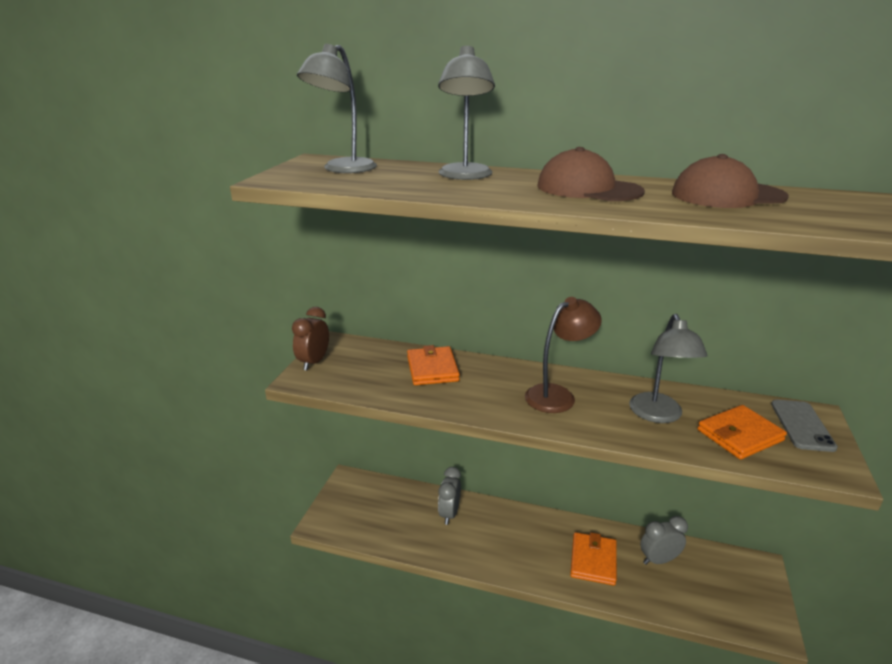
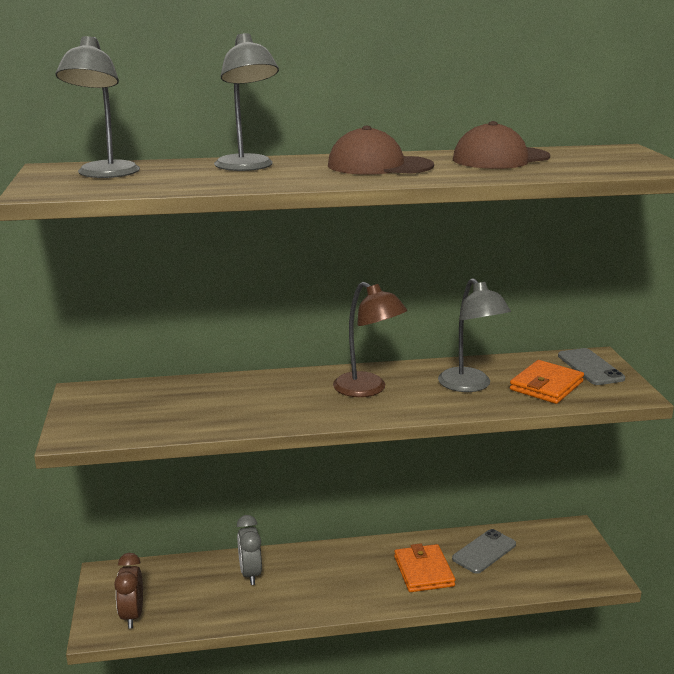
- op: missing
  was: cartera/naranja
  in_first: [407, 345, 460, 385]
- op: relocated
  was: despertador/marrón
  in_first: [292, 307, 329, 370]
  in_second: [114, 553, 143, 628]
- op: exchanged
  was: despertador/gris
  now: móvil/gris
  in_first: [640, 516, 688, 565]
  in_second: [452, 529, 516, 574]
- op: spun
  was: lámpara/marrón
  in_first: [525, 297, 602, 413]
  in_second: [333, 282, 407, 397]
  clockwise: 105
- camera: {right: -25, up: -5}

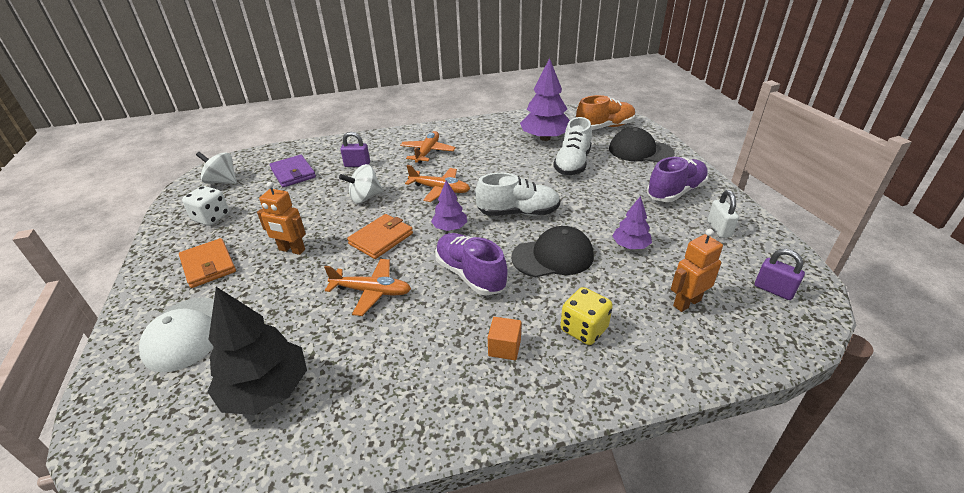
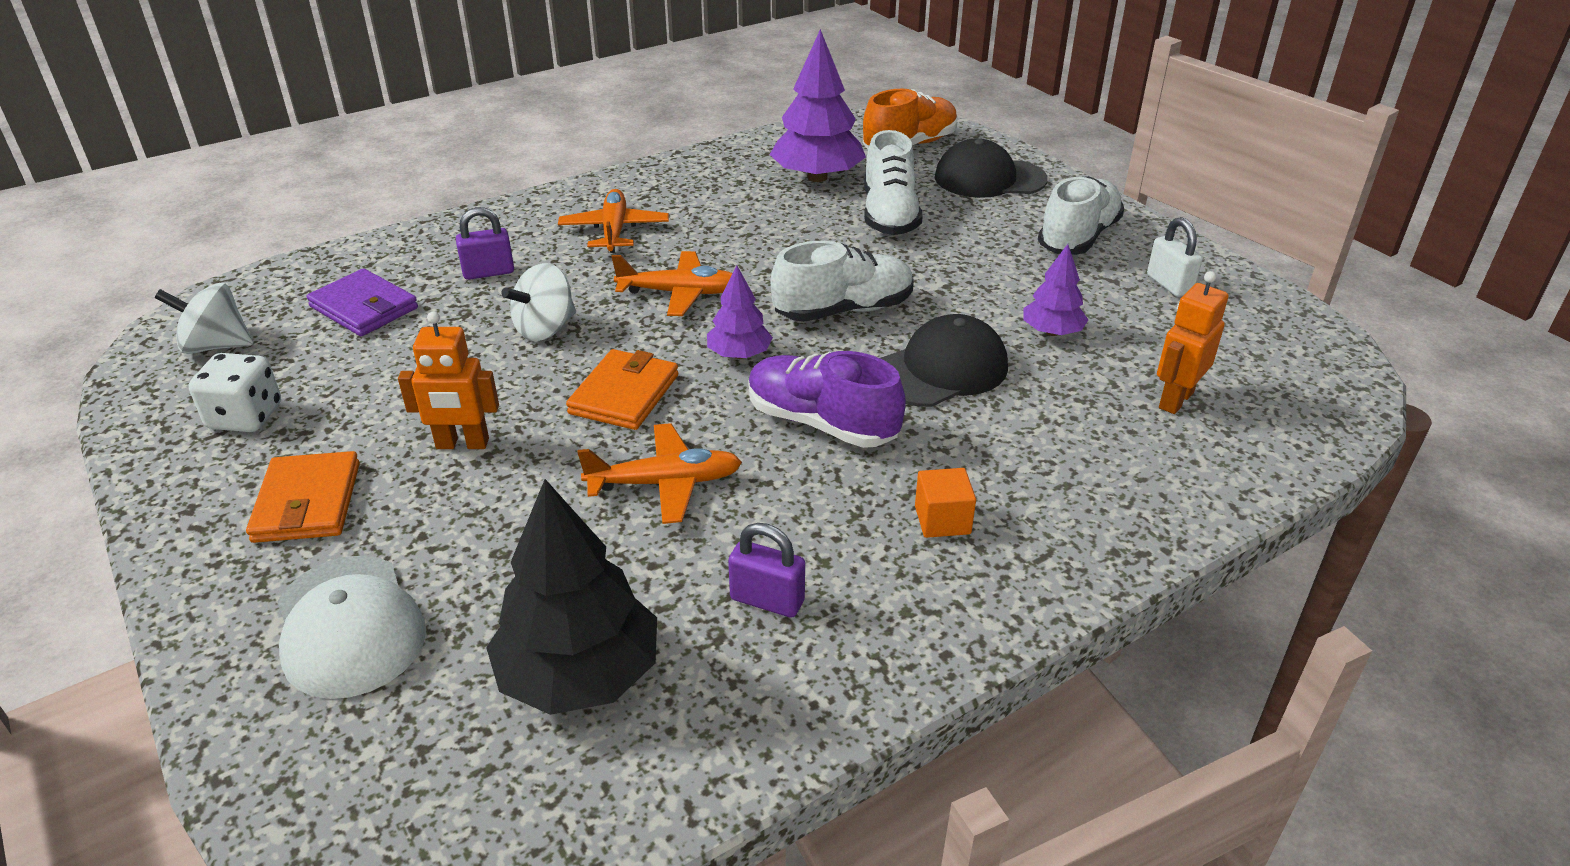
- op: missing
  was: dado/amarillo
  in_first: [560, 287, 613, 345]
- op: relocated
  was: candado/morado
  in_first: [755, 249, 805, 300]
  in_second: [728, 523, 805, 618]
- op: colour
  was: zapato/morado
  now: zapato/blanco
  in_first: [647, 157, 709, 202]
  in_second: [1038, 176, 1124, 255]
- op: spun
  was: cartera/naranja
  in_first: [179, 238, 236, 288]
  in_second: [246, 451, 360, 543]
  clockwise: 45
- camera: {right: -20, up: 0}

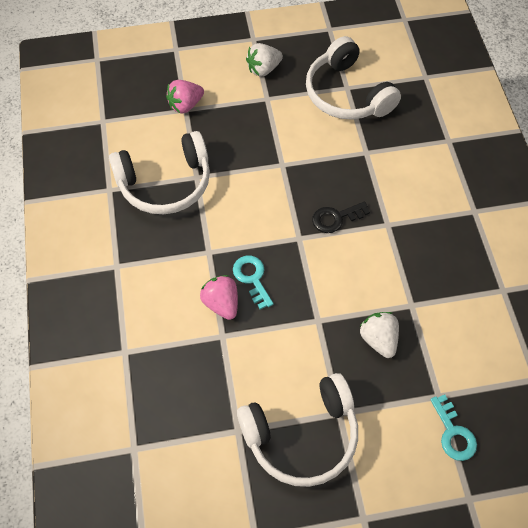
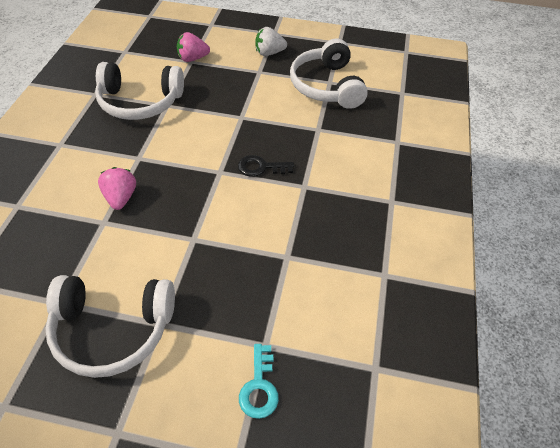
- op: missing
  was: llave/turquesa
  in_first: [233, 255, 274, 310]
- op: missing
  was: fresa/blanco
  in_first: [360, 312, 399, 358]
- camera: {right: 20, up: -10}

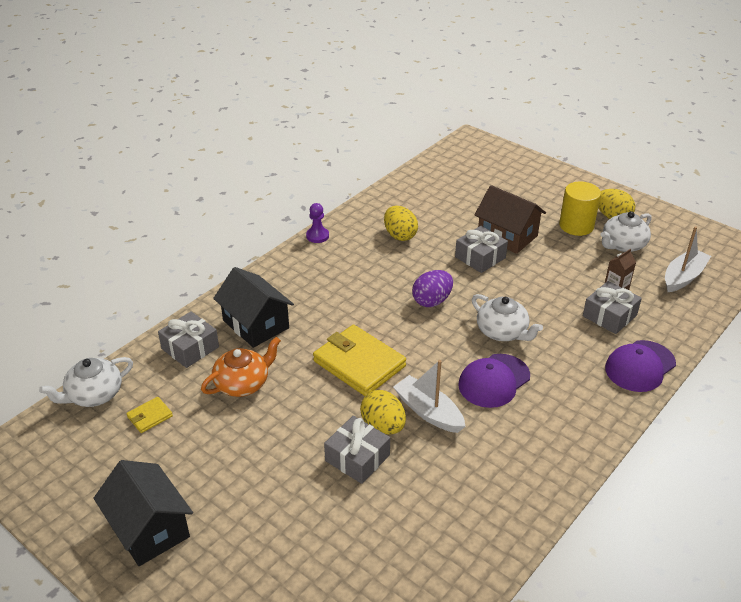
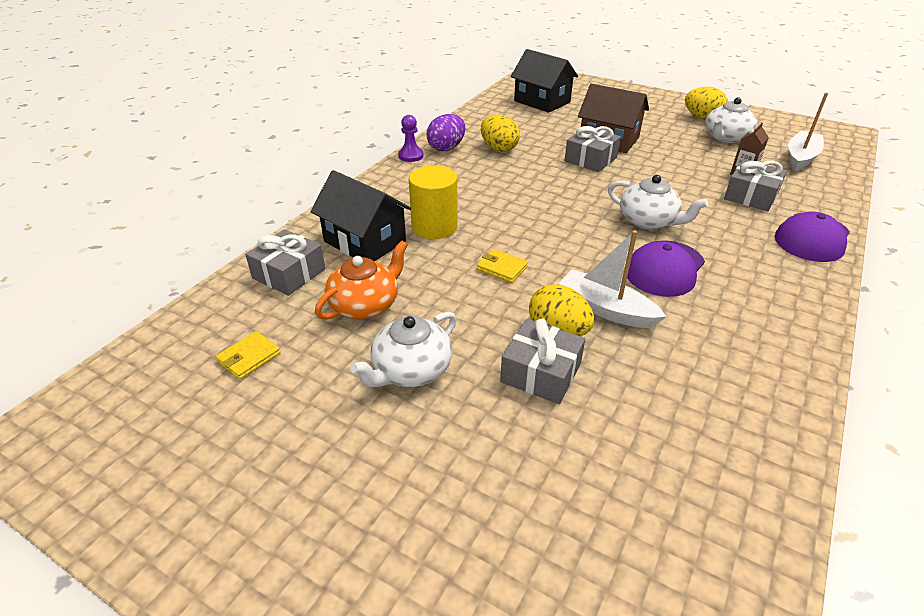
- op: relocated
  was: tetera/blanco
  in_first: [39, 357, 133, 407]
  in_second: [350, 311, 457, 387]
- op: relocated
  was: casa/negro
  in_first: [94, 460, 193, 566]
  in_second: [511, 49, 578, 113]
- op: relocated
  was: huevo/morado
  in_first: [412, 270, 453, 307]
  in_second: [426, 114, 465, 151]
- op: relocated
  was: cilindro/amarillo
  in_first: [559, 181, 601, 236]
  in_second: [409, 166, 458, 239]
- op: size
  was: cartera/amarillo
  in_first: [313, 325, 406, 396]
  in_second: [477, 249, 528, 283]
  ratio: 0.46
- camera: {right: -10, up: 0}

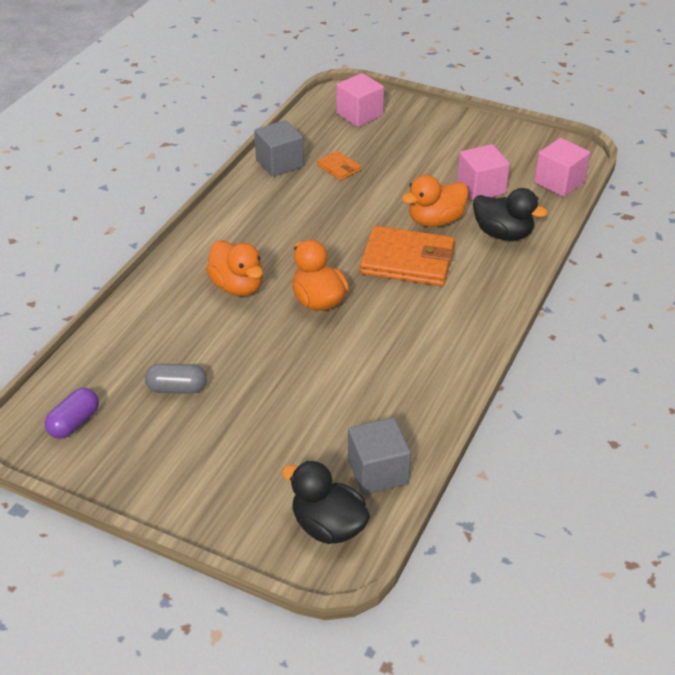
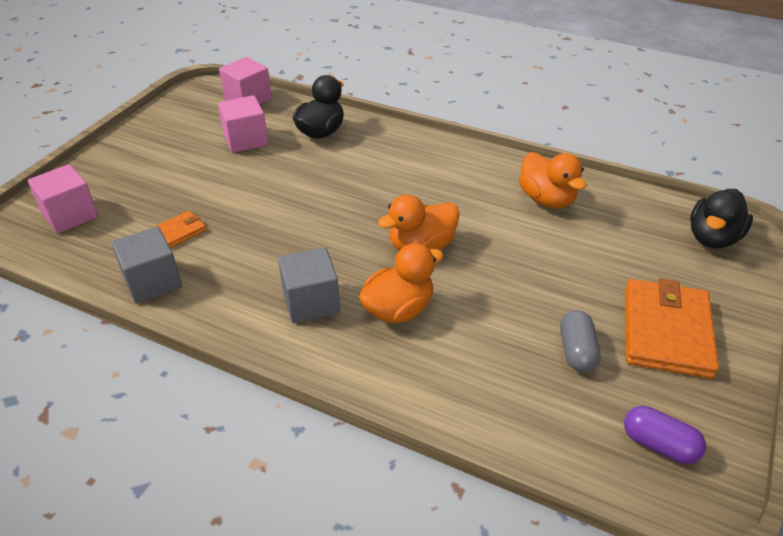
- op: relocated
  was: cubo/gris
  in_first: [348, 418, 411, 495]
  in_second: [278, 247, 340, 323]
- op: relocated
  was: cartera/naranja
  in_first: [360, 226, 455, 286]
  in_second: [625, 279, 719, 379]
- op: relocated
  was: pato/naranja
  in_first: [402, 175, 469, 227]
  in_second: [519, 152, 587, 209]
- camera: {right: -90, up: 0}

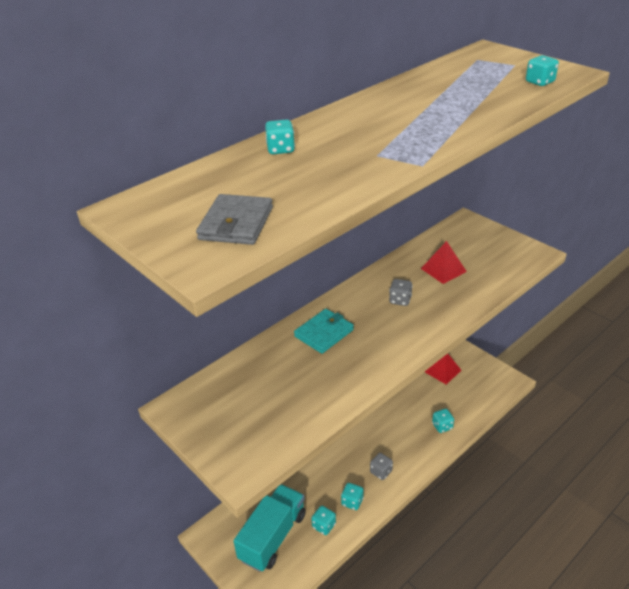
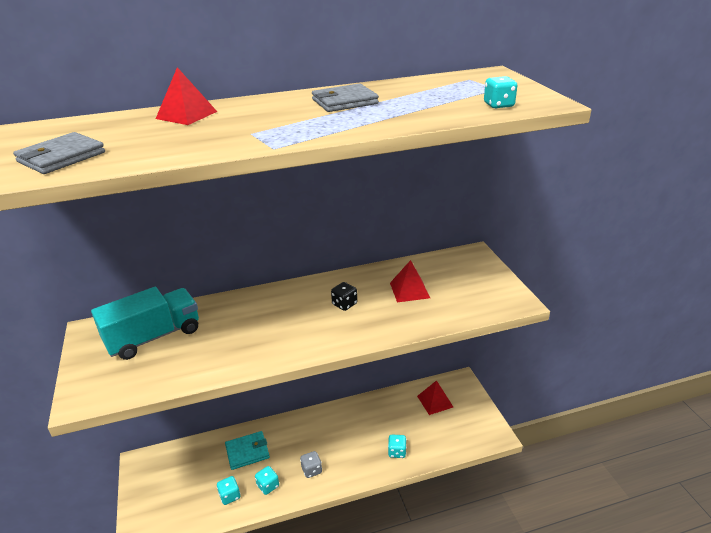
- op: appeared
  now: cartera/gris
  in_second: [312, 83, 379, 112]
- op: relocated
  was: camión/turquesa
  in_first: [233, 484, 306, 572]
  in_second: [91, 287, 199, 360]
- op: relocated
  was: cartera/turquesa
  in_first: [294, 309, 354, 354]
  in_second: [225, 431, 270, 470]
- op: exchanged
  was: dado/turquesa
  now: pirámide/rojo
  in_first: [265, 120, 295, 154]
  in_second: [156, 67, 217, 125]
- op: colour
  was: dado/gris
  now: dado/negro
  in_first: [389, 279, 413, 306]
  in_second: [331, 282, 357, 311]
- camera: {right: 25, up: -5}

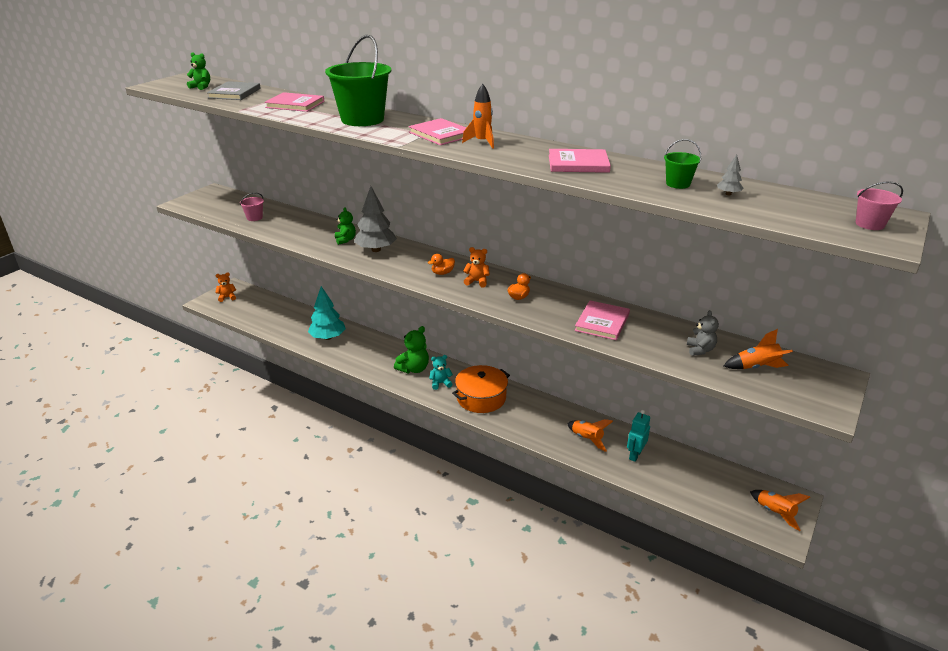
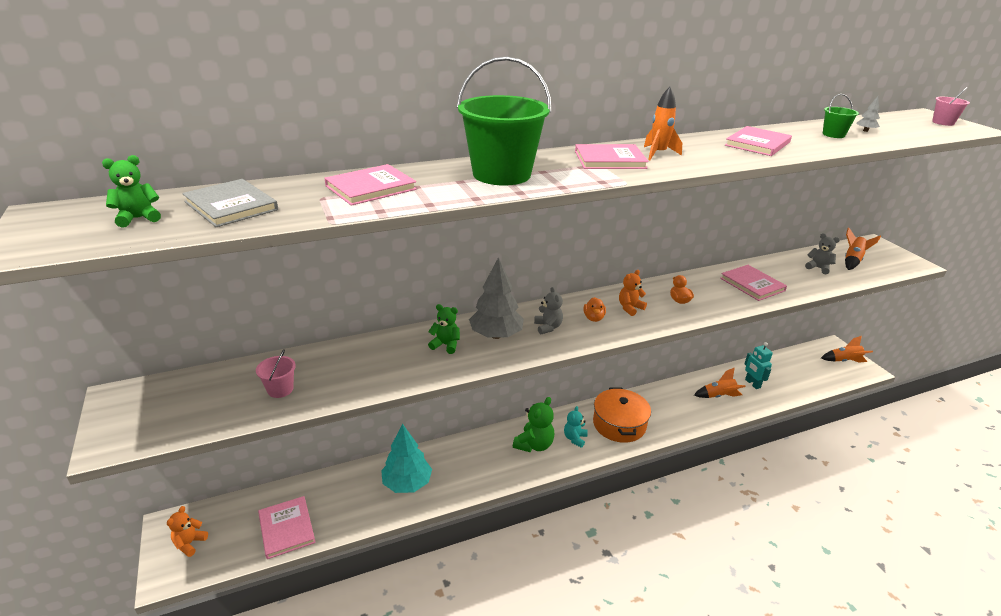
- op: appeared
  now: libro/rosa
  in_second: [258, 496, 316, 559]
- op: appeared
  now: osito/gris
  in_second: [534, 287, 563, 335]
- op: spun
  was: osito/verde
  in_first: [394, 326, 429, 373]
  in_second: [513, 397, 554, 452]
  clockwise: 45
- camera: {right: -55, up: 0}

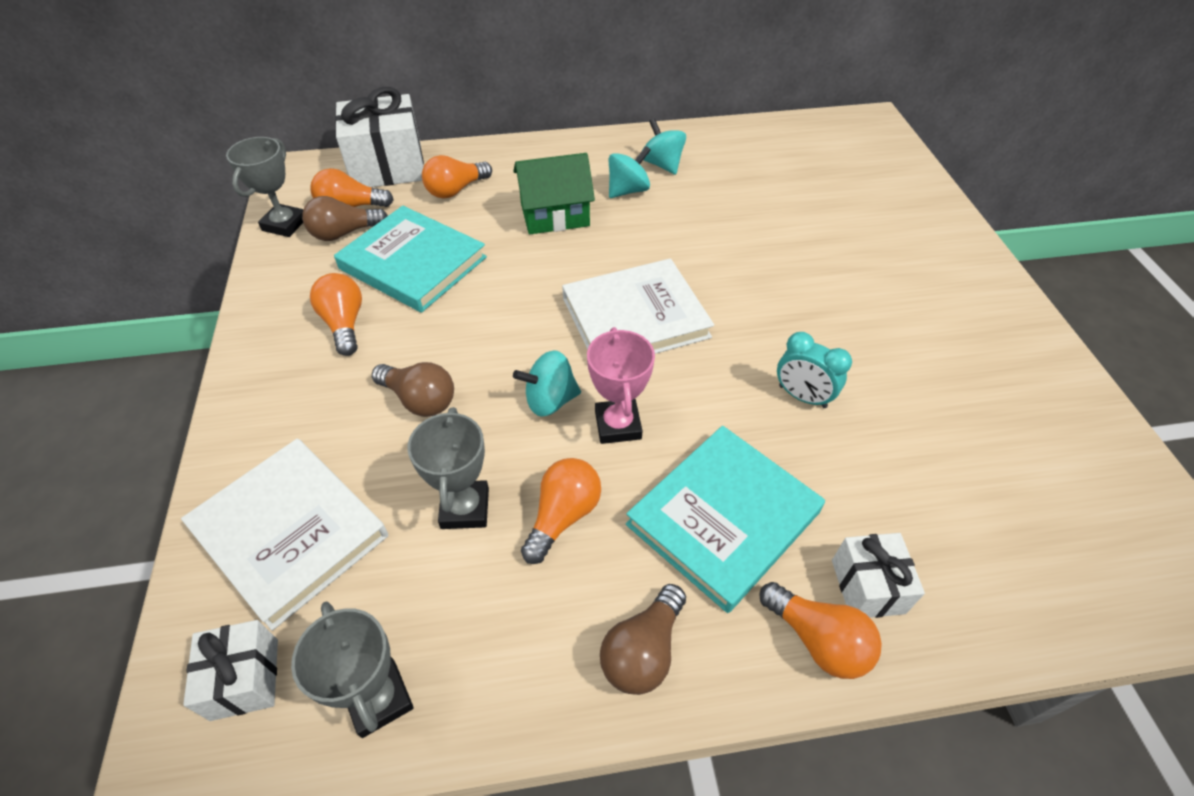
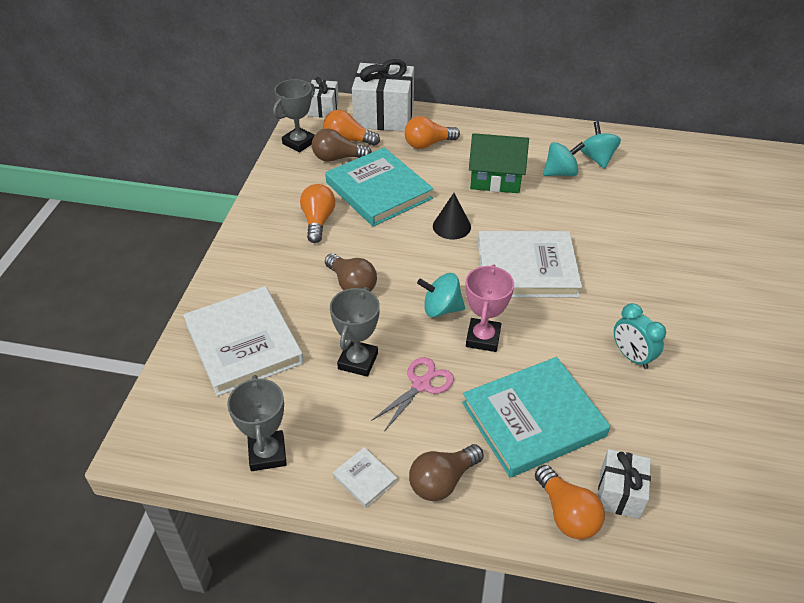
- op: appeared
  now: libro/blanco
  in_second: [333, 447, 397, 508]
- op: appeared
  now: cono/negro
  in_second: [433, 193, 471, 239]
- op: relocated
  was: regalo/blanco
  in_first: [183, 620, 278, 721]
  in_second: [308, 77, 339, 118]
- op: exchanged
  was: bombilla/naranja
  now: tijeras/rosa
  in_first: [521, 458, 601, 564]
  in_second: [371, 357, 454, 432]
- camera: {right: 20, up: -5}

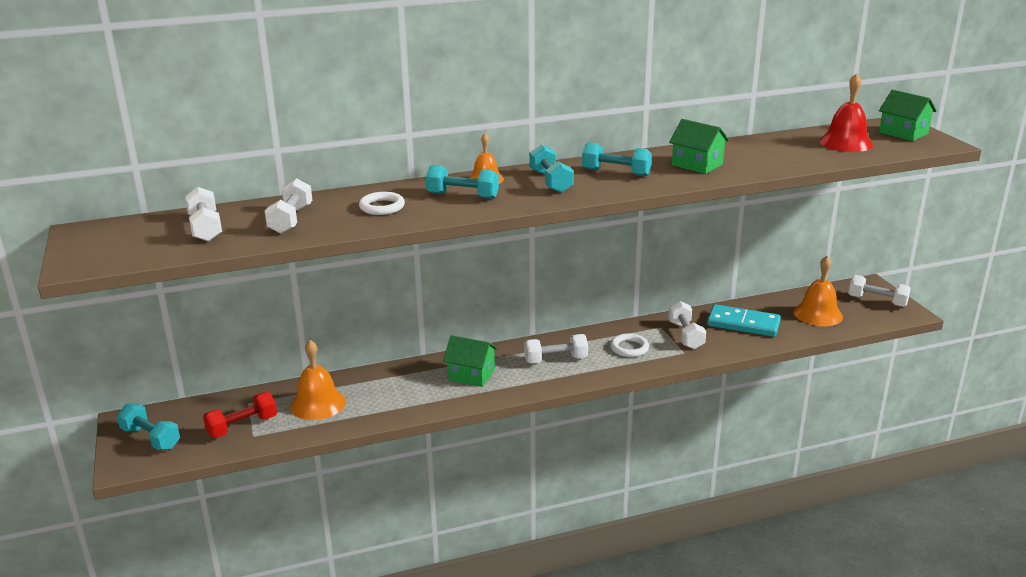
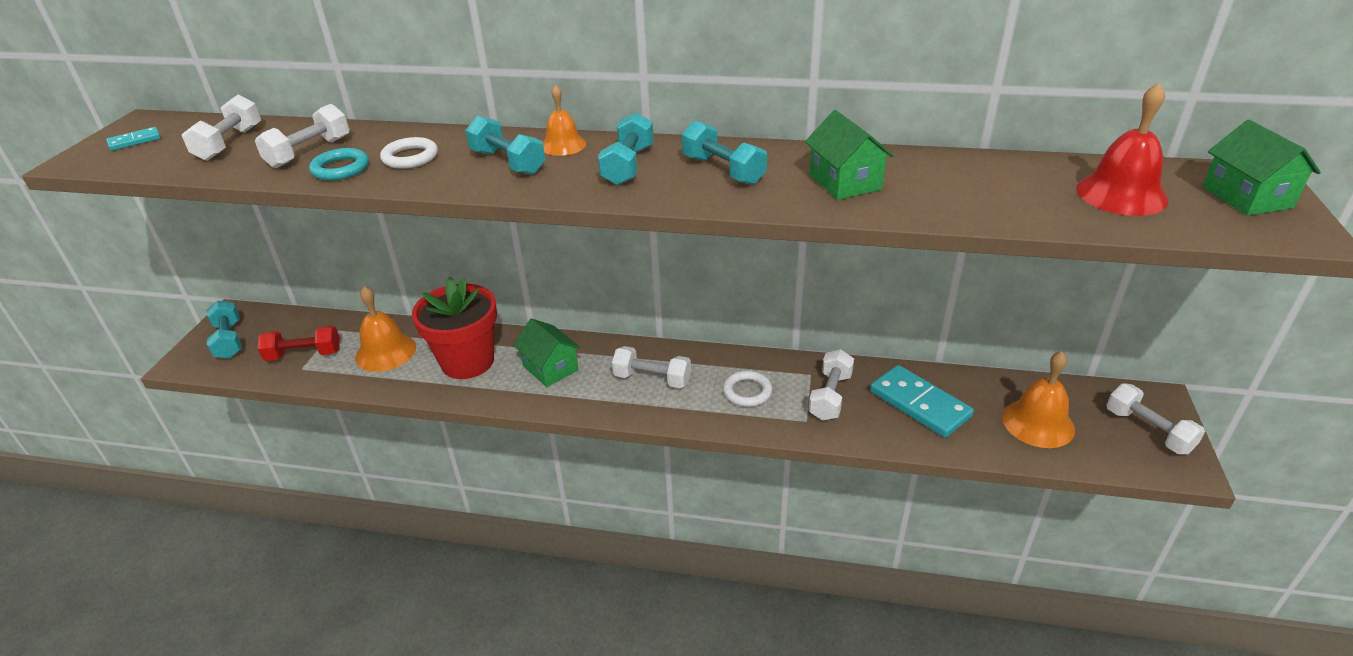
- op: appeared
  now: ficha de dominó/turquesa
  in_second: [106, 127, 161, 151]
- op: appeared
  now: anillo/turquesa
  in_second: [309, 148, 369, 180]
- op: appeared
  now: maceta/rojo
  in_second: [412, 277, 497, 379]
- camera: {right: 30, up: 10}

